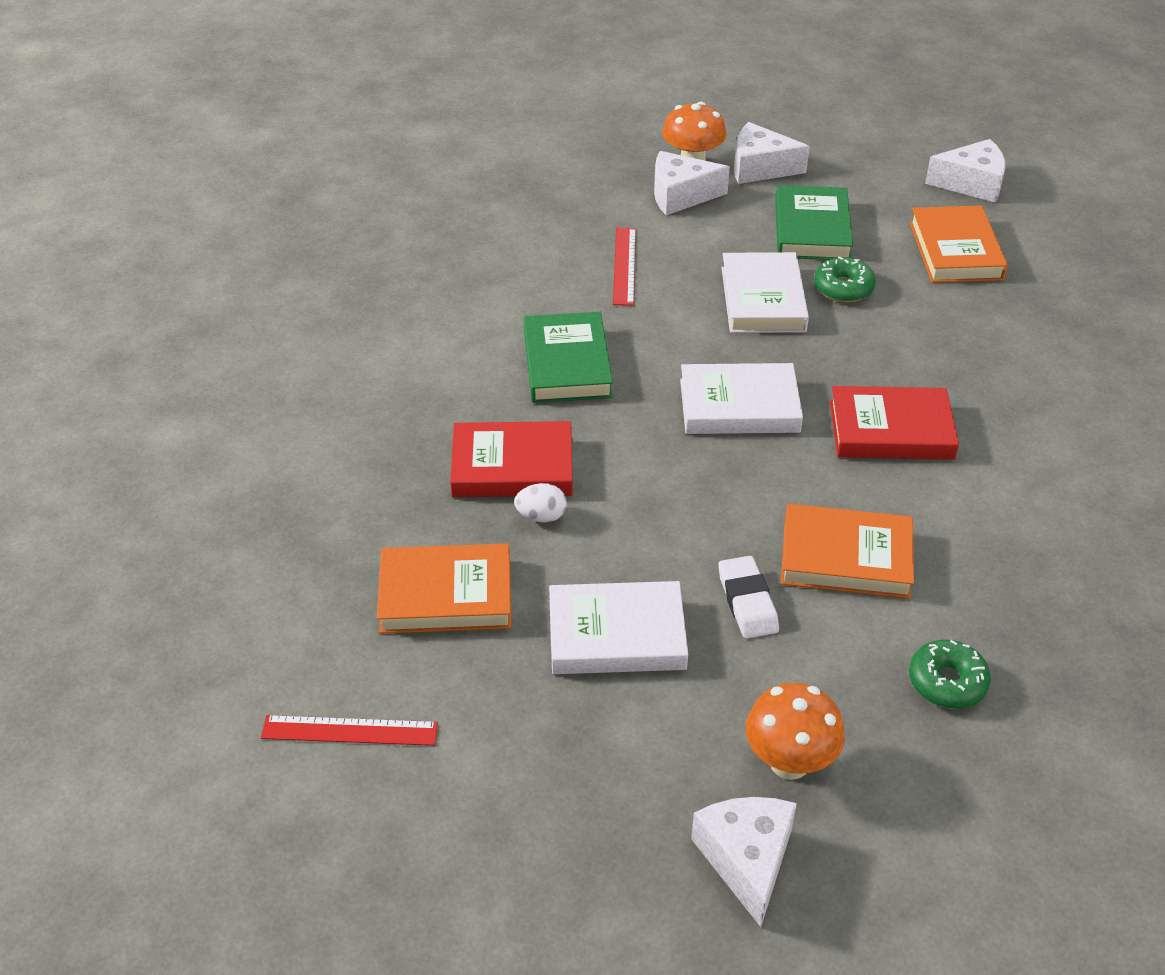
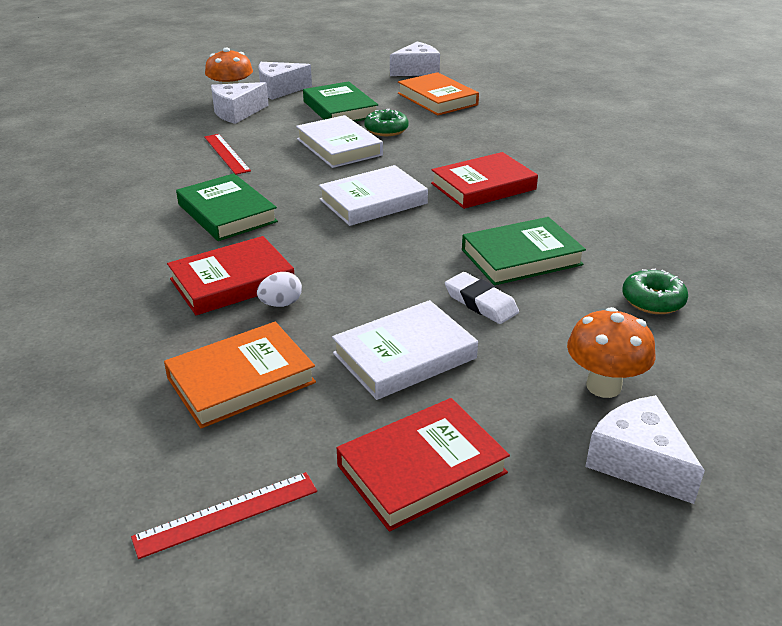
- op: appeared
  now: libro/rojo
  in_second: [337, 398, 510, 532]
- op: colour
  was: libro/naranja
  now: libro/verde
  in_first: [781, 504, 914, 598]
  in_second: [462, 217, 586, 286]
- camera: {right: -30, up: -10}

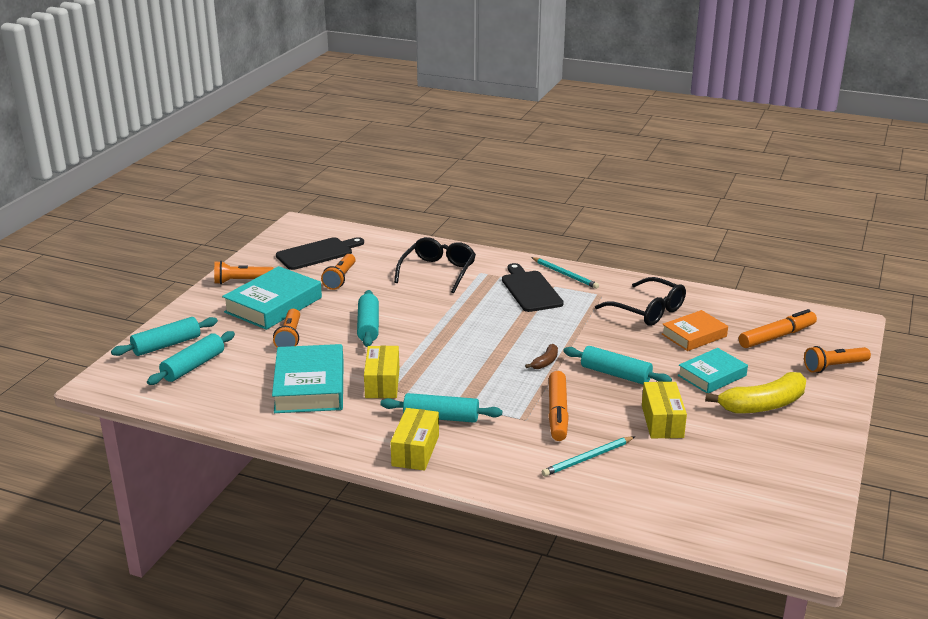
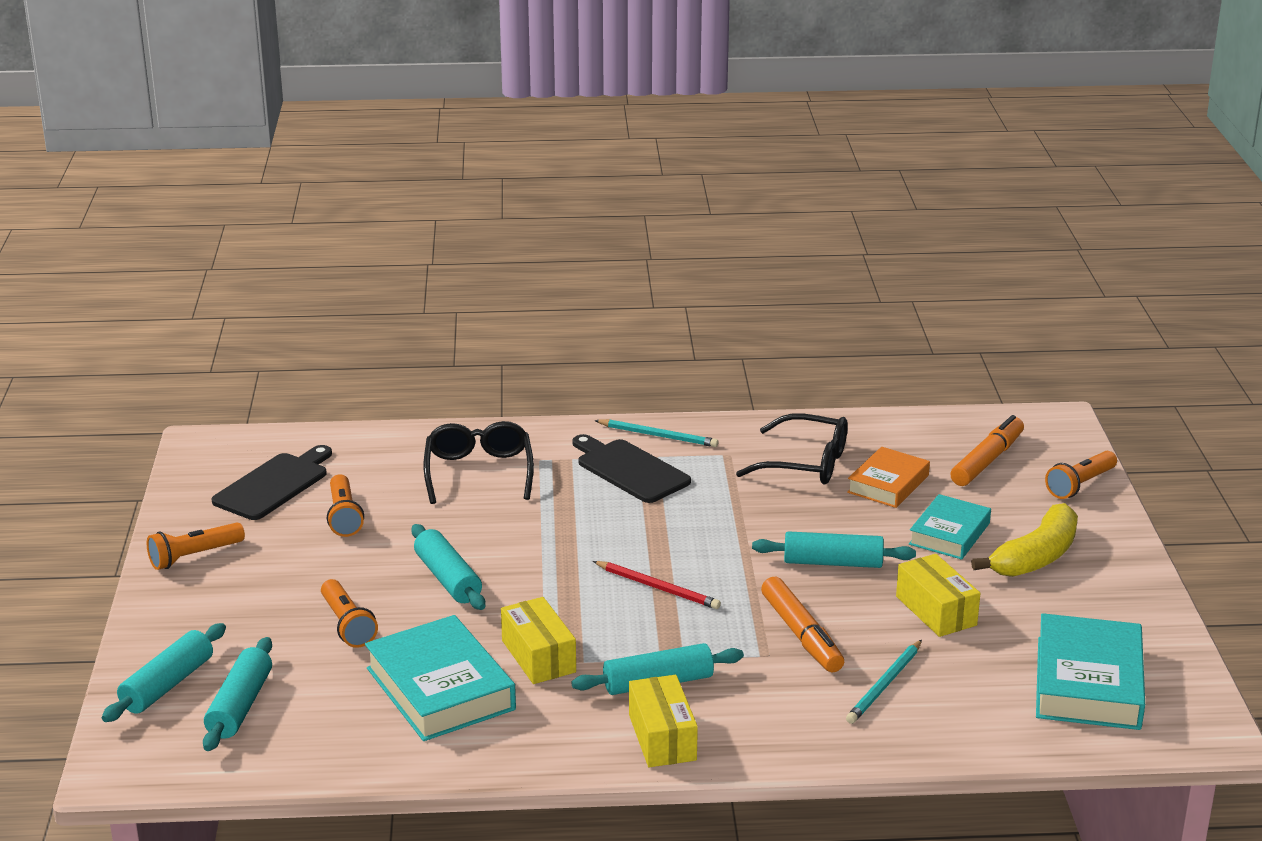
- op: missing
  was: plátano/marrón
  in_first: [525, 344, 558, 369]
- op: appeared
  now: lápiz/rojo
  in_second: [593, 561, 721, 609]
- op: relocated
  was: libro/turquesa
  in_first: [222, 266, 322, 330]
  in_second: [1036, 613, 1145, 730]
- camera: {right: -25, up: 0}

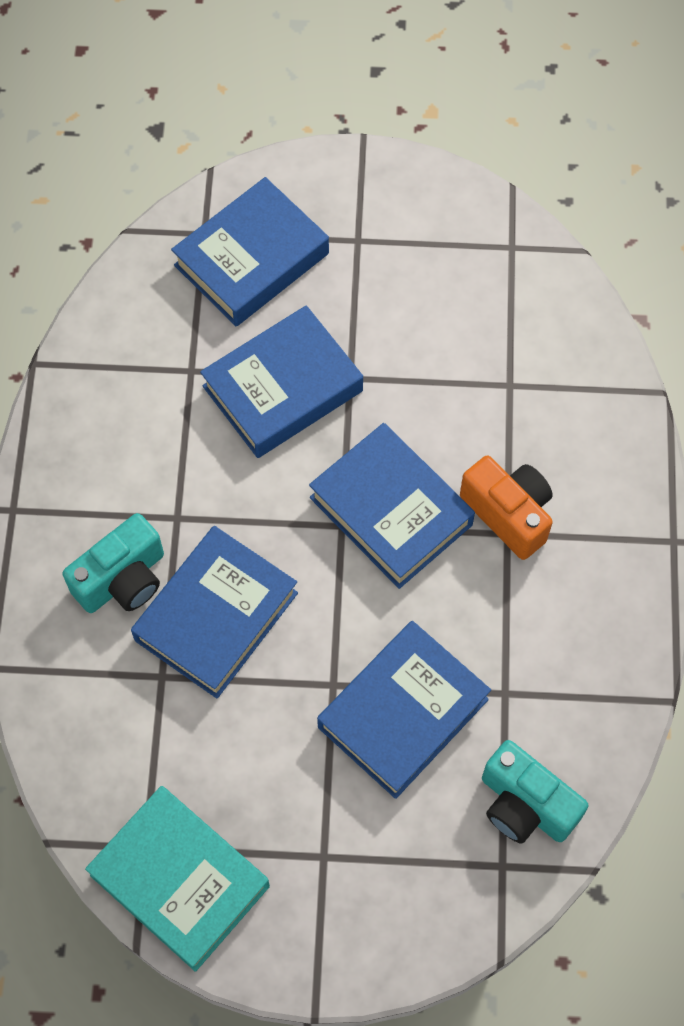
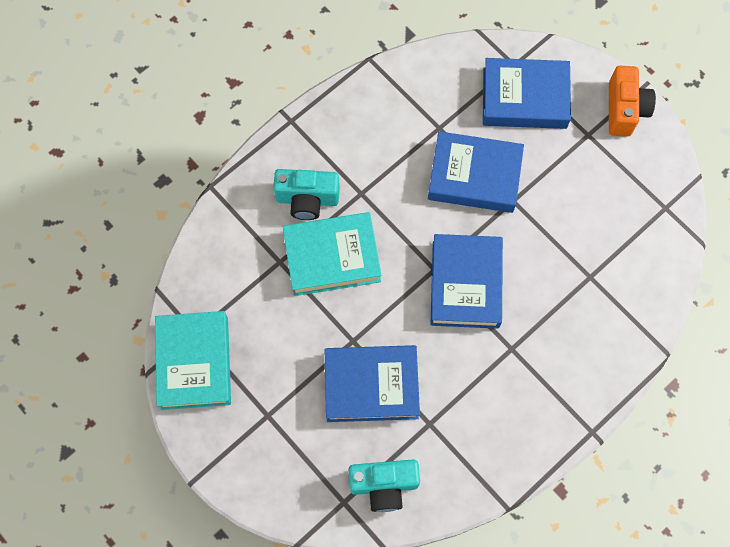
- op: relocated
  was: cámara/naranja
  in_first: [460, 456, 553, 560]
  in_second: [609, 66, 656, 137]
- op: colour
  was: libro/azul
  now: libro/turquesa
  in_first: [131, 526, 298, 698]
  in_second: [283, 212, 381, 296]
- op: spun
  was: cámara/turquesa
  in_first: [482, 740, 588, 844]
  in_second: [349, 459, 420, 512]
  clockwise: -90
- camera: {right: 45, up: 5}

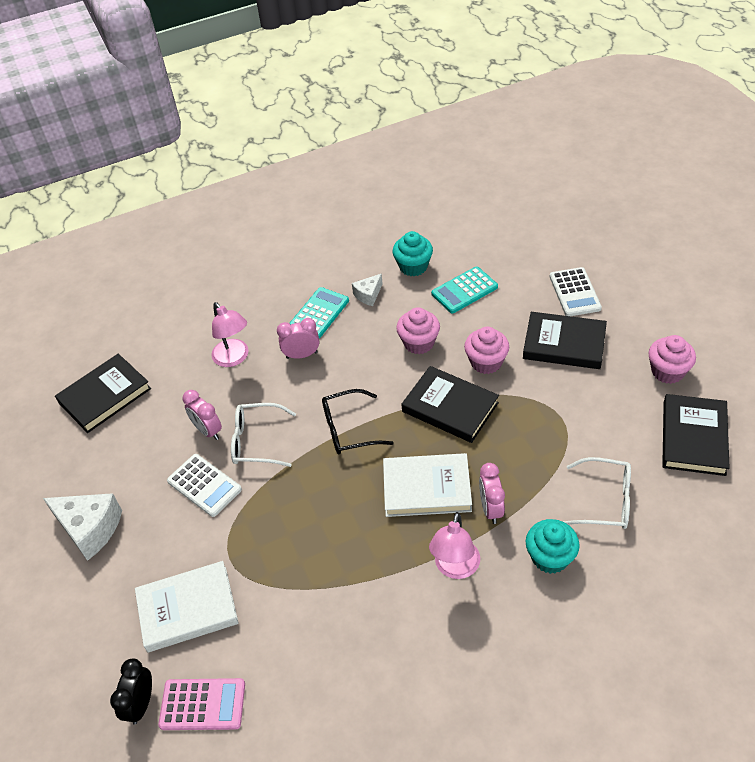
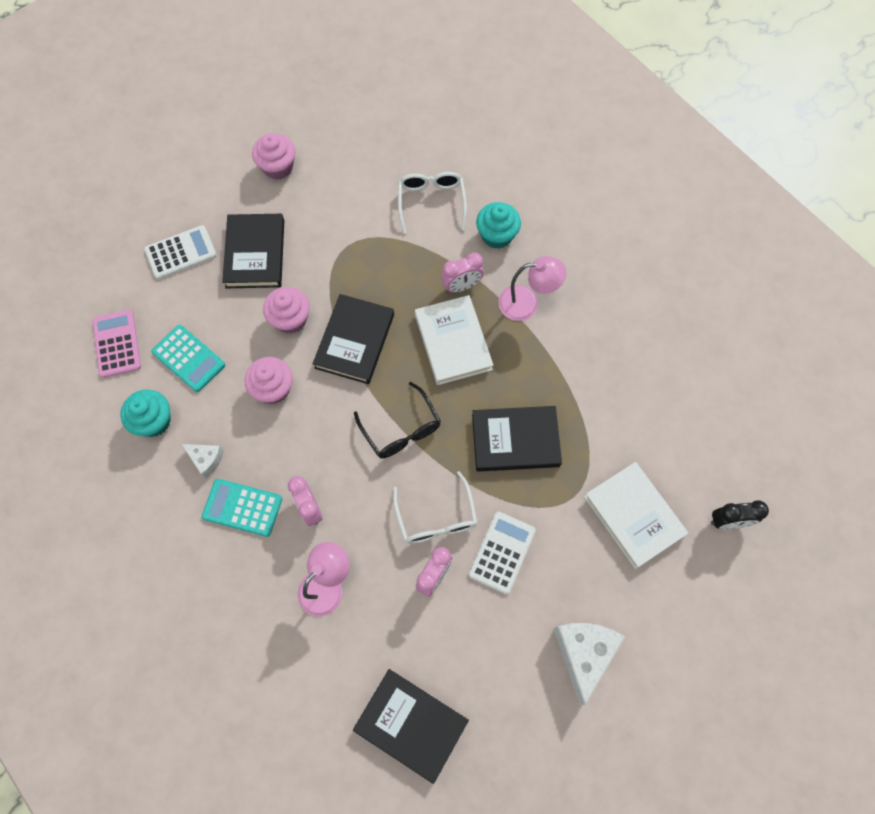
- op: relocated
  was: calculadora/rosa
  in_first: [158, 678, 245, 730]
  in_second: [92, 310, 141, 378]
- op: relocated
  was: libro/negro
  in_first: [662, 394, 730, 476]
  in_second: [472, 406, 562, 472]
- camera: {right: -110, up: 20}

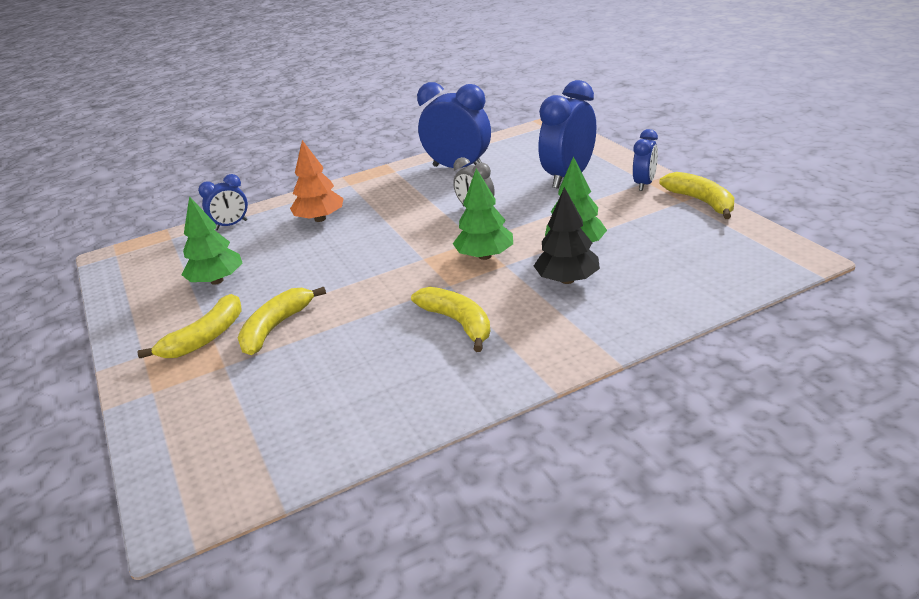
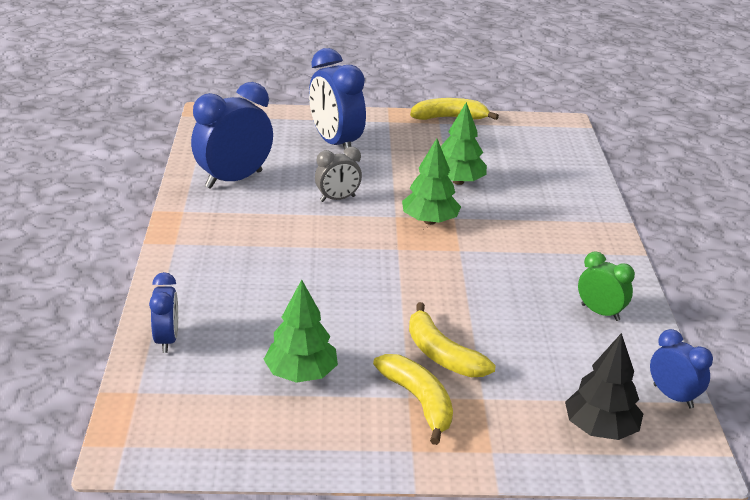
- op: missing
  was: árbol/naranja
  in_first: [290, 140, 344, 222]
- op: missing
  was: plátano/amarillo
  in_first: [411, 287, 491, 352]
- op: appeared
  now: despertador/verde
  in_second: [578, 251, 635, 321]
- op: relocated
  was: árbol/negro
  in_first: [534, 187, 600, 284]
  in_second: [565, 333, 643, 440]
- op: relocated
  was: despertador/azul
  in_first: [633, 129, 658, 191]
  in_second: [650, 329, 713, 409]
- camera: {right: -70, up: 0}

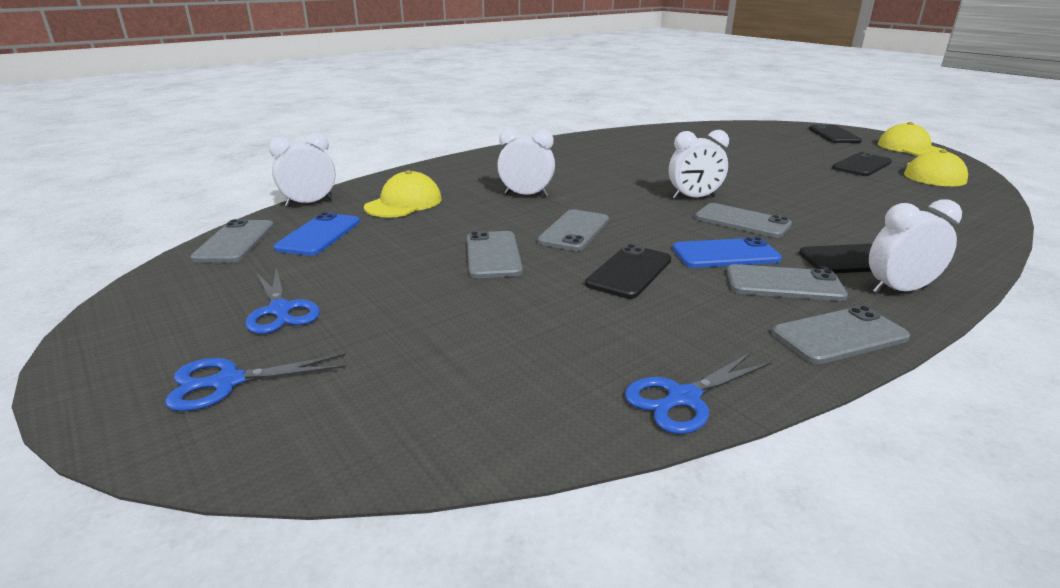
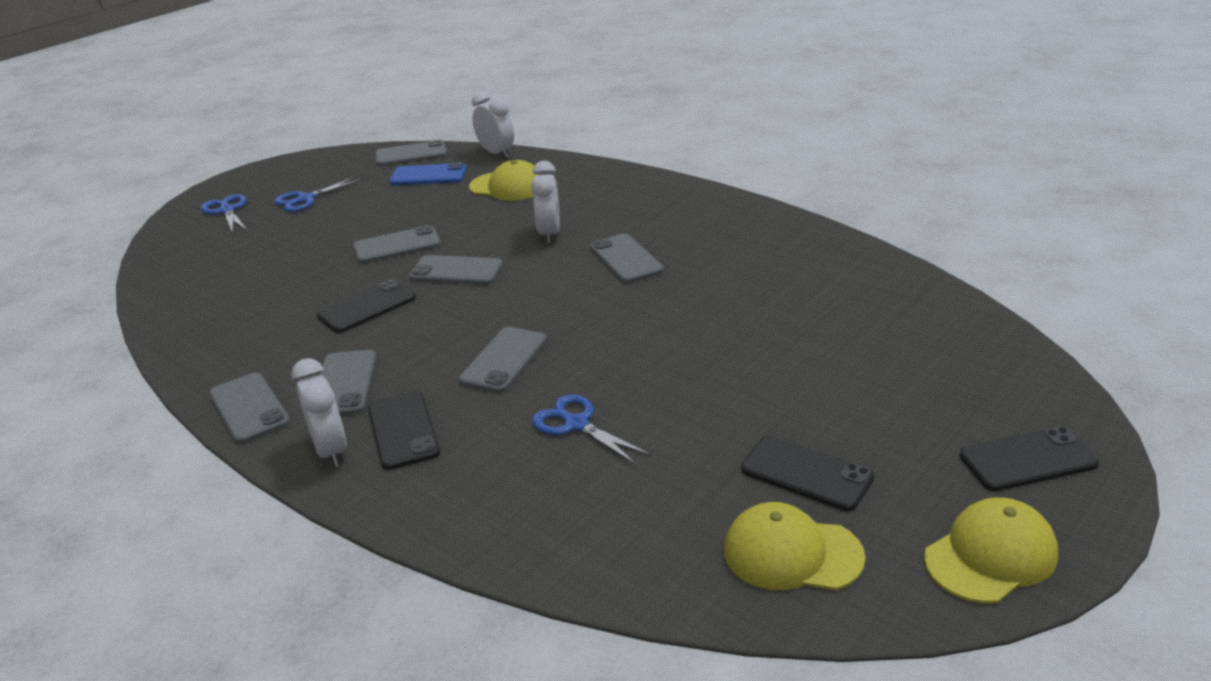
- op: missing
  was: despertador/blanco
  in_first: [669, 130, 729, 199]
- op: missing
  was: móvil/azul
  in_first: [673, 237, 782, 268]
- op: appeared
  now: móvil/gris
  in_second: [590, 234, 664, 283]
- op: relocated
  was: tijeras/azul
  in_first: [625, 352, 772, 434]
  in_second: [532, 394, 652, 465]
- op: spun
  was: móvil/negro
  in_first: [585, 244, 671, 299]
  in_second: [317, 279, 416, 333]
  clockwise: -60
- camera: {right: 80, up: 5}

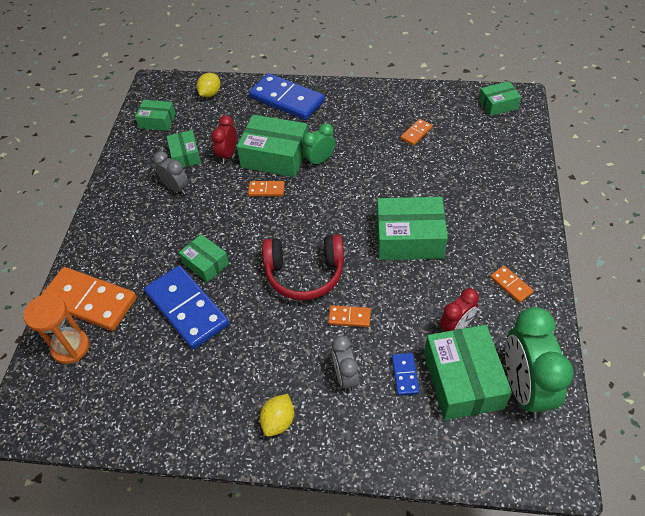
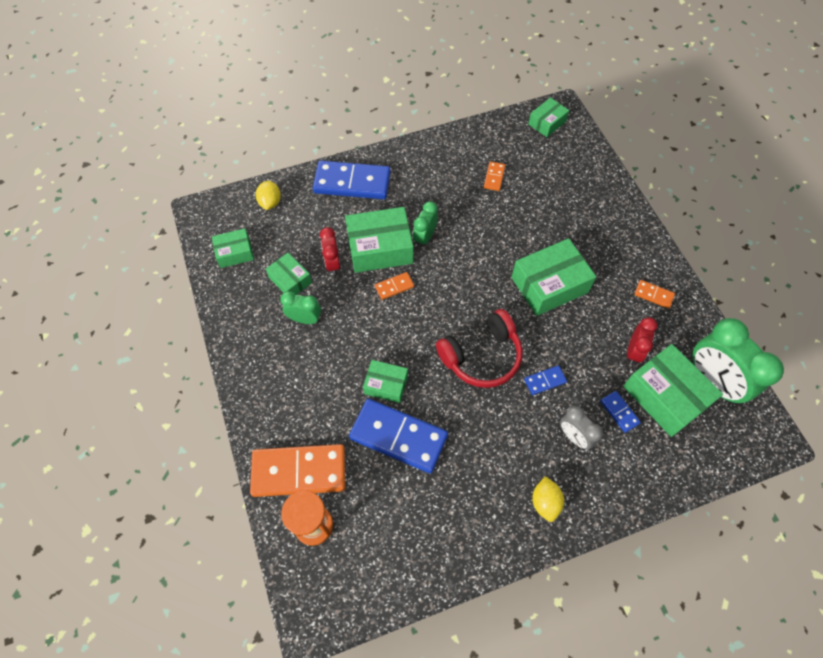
- op: colour
  was: despertador/gris
  now: despertador/verde
  in_first: [153, 151, 188, 195]
  in_second: [280, 291, 321, 324]
- op: colour
  was: ficha de dominó/naranja
  now: ficha de dominó/azul
  in_first: [328, 305, 371, 327]
  in_second: [524, 365, 567, 395]
- camera: {right: -30, up: 10}

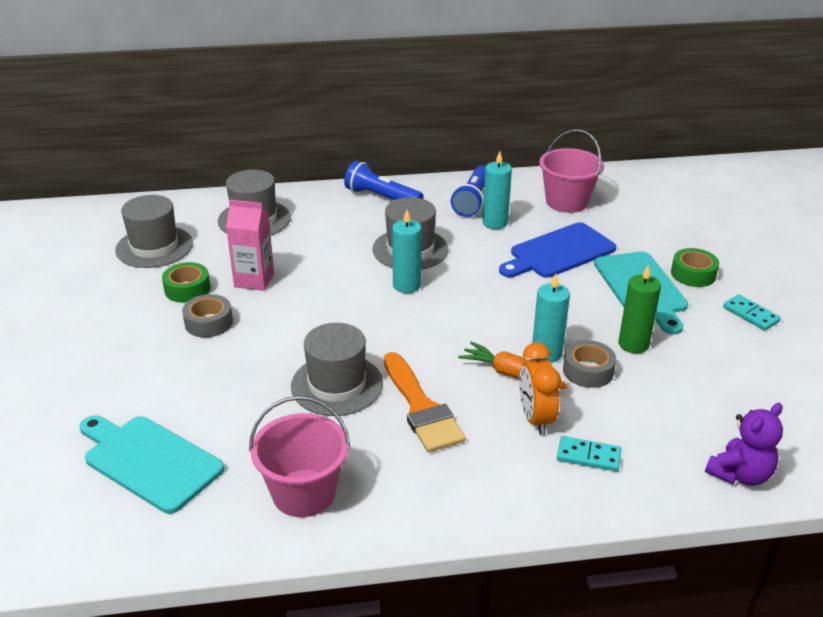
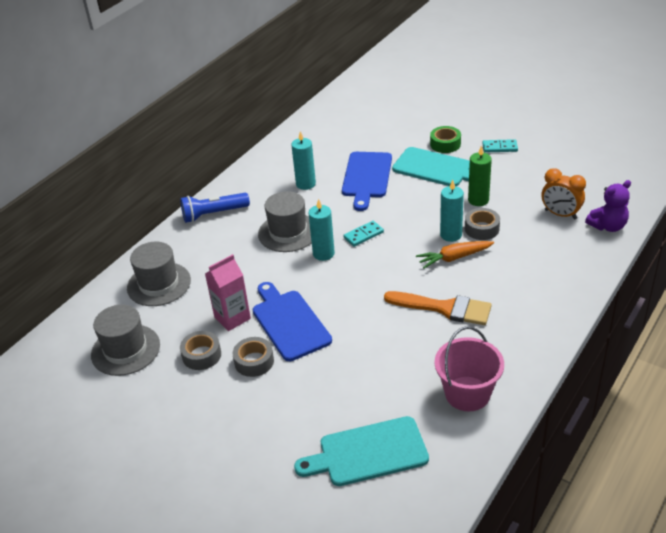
- op: missing
  was: sombrero/gris
  in_first: [291, 323, 383, 416]
- op: missing
  was: lámpara de mano/azul
  in_first: [451, 165, 486, 217]
- op: missing
  was: balde/rosa
  in_first: [539, 129, 604, 213]
- op: appeared
  now: tabla de cortar/azul
  in_second: [253, 282, 332, 361]
- op: relocated
  was: despertador/naranja
  in_first: [519, 342, 561, 435]
  in_second: [542, 168, 586, 219]
- op: relocated
  was: ficha de dominó/turquesa
  in_first: [557, 436, 621, 472]
  in_second: [343, 221, 384, 247]
- op: colour
  was: cinta adhesiva/verde
  now: cinta adhesiva/gris
  in_first: [162, 262, 210, 303]
  in_second: [180, 331, 221, 370]
- op: spun
  was: osito/morado
  in_first: [705, 403, 783, 486]
  in_second: [585, 180, 631, 232]
  clockwise: 60
- camera: {right: -45, up: 5}

